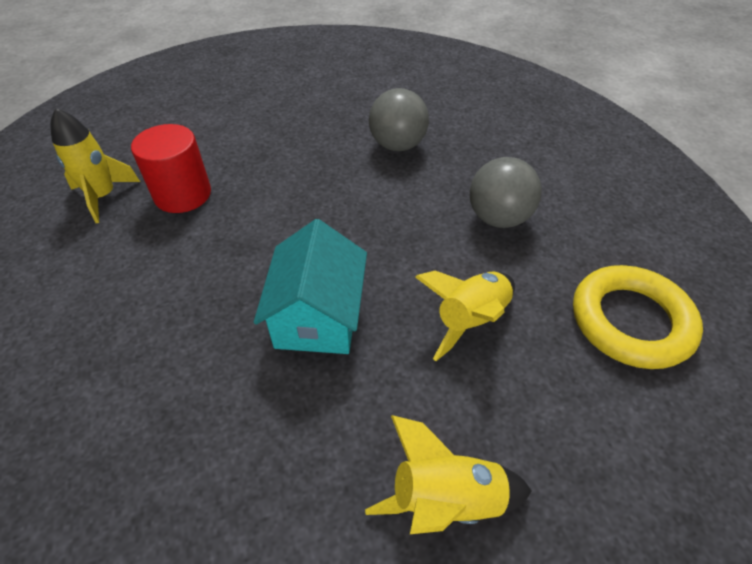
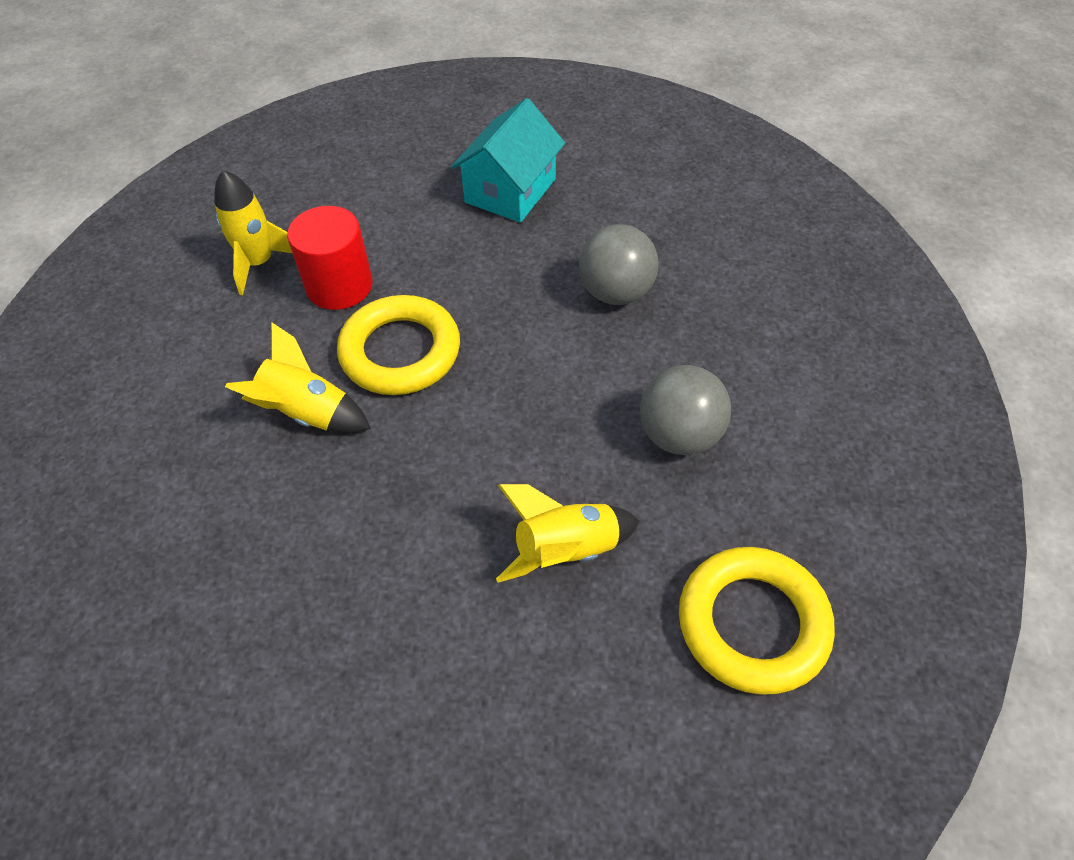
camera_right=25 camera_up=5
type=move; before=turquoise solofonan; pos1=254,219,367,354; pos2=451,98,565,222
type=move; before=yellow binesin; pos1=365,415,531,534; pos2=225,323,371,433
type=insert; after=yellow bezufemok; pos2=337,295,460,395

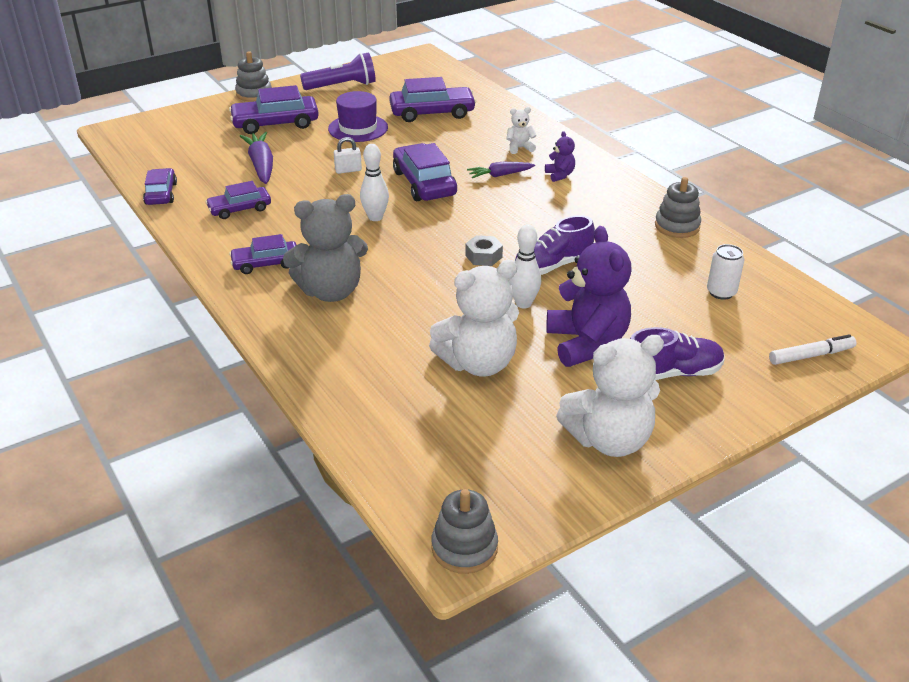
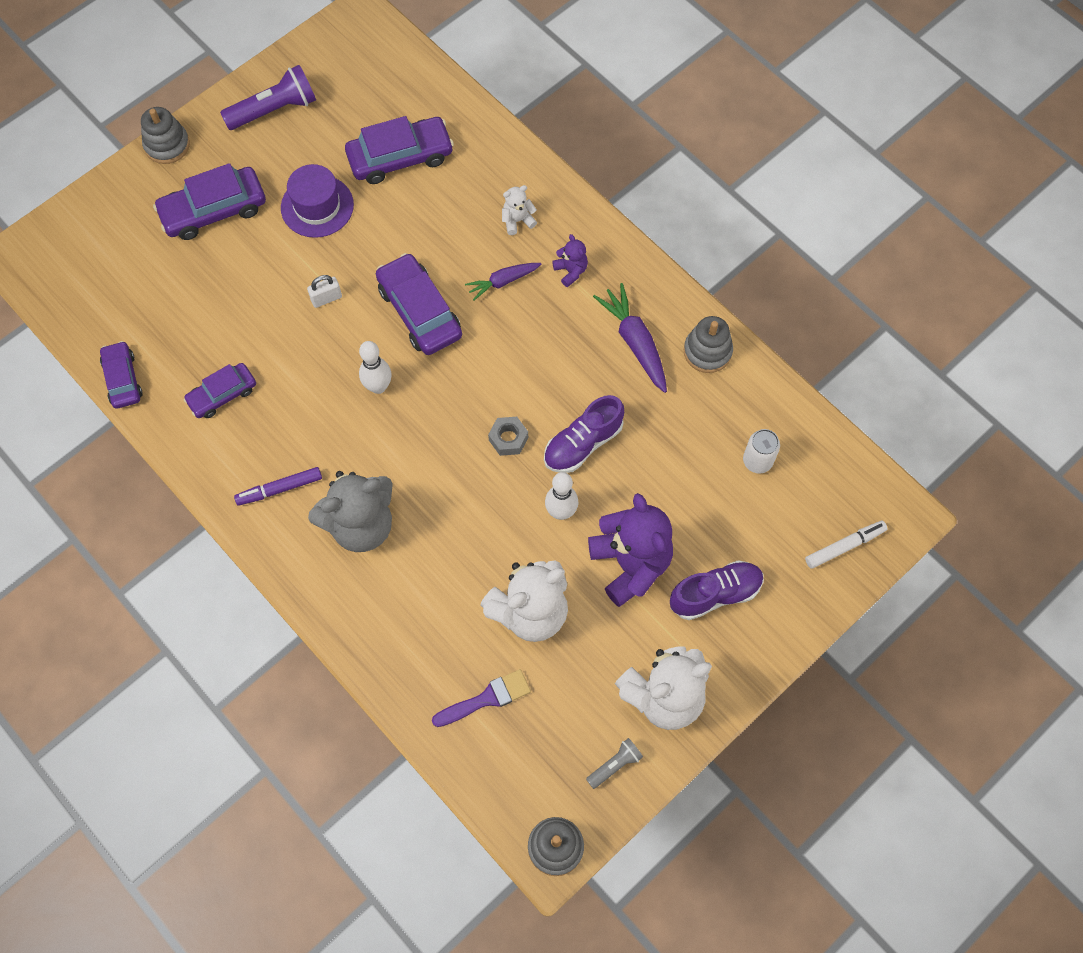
camera_right=-10 camera_up=30
type=move; before=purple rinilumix; pos1=240,132,273,184; pos2=593,283,667,393
type=replace; before=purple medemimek; after=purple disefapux; pos1=229,234,297,274; pos2=234,467,322,506
type=insert; after=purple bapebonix; pos2=432,669,531,727
type=insert; after=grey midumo; pos2=586,738,643,789

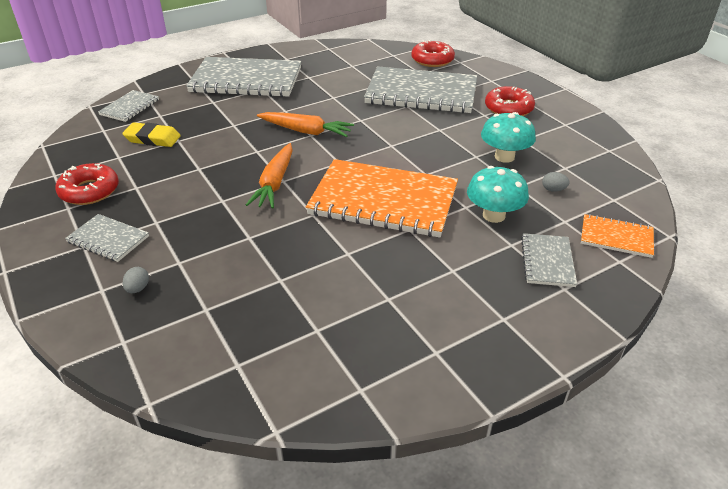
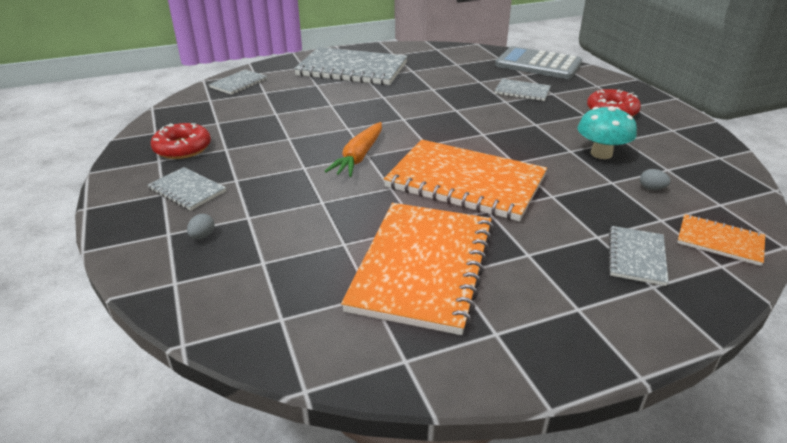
camera_right=10 camera_up=-5
type=replace; before=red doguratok; after=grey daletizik; pos1=411,40,455,67; pos2=495,46,582,79
type=resize; before=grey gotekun; pos1=364,66,477,113; pos2=495,79,551,101; scale=0.47
type=delete; before=orange rinilumix; pos1=257,112,354,137
type=delete; before=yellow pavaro; pos1=122,122,181,147
type=delete; before=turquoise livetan; pos1=467,166,529,223
type=insert; after=orange gotekun; pos2=341,203,494,335

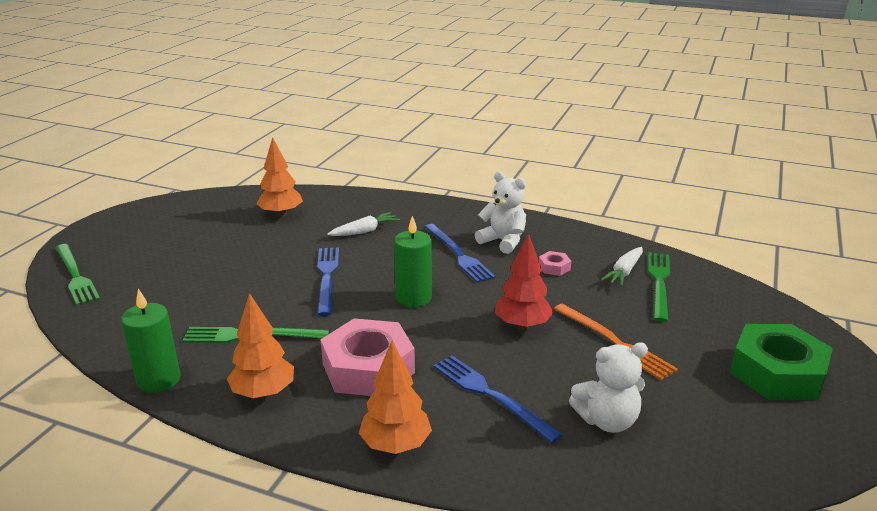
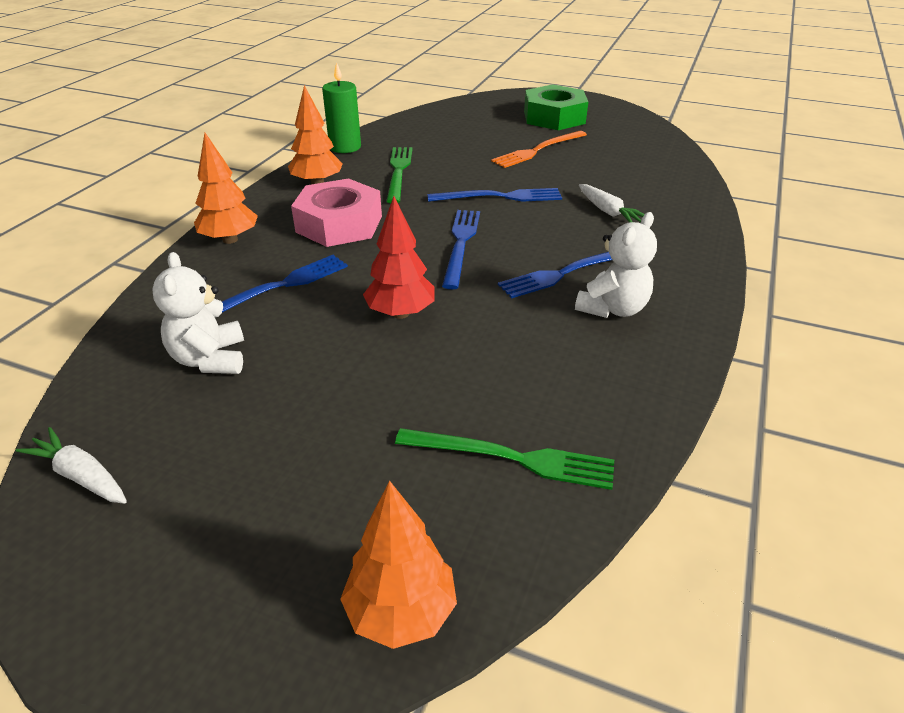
camera_right=90 camera_up=10
type=move; before=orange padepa; pos1=256,137,303,217; pos2=340,480,457,649
type=replace; before=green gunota; after=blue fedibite; pos1=394,216,432,307; pos2=442,210,480,289
type=delete; before=green fedibite; pos1=55,244,100,306
type=move; before=white rinilumix; pos1=601,247,643,287; pos2=15,427,127,504
type=delete; before=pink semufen; pos1=539,251,571,276
type=move; before=orange fedibite; pos1=554,304,678,380; pos2=491,131,587,168
type=move; before=green semufen; pos1=730,324,833,400; pos2=524,84,588,130

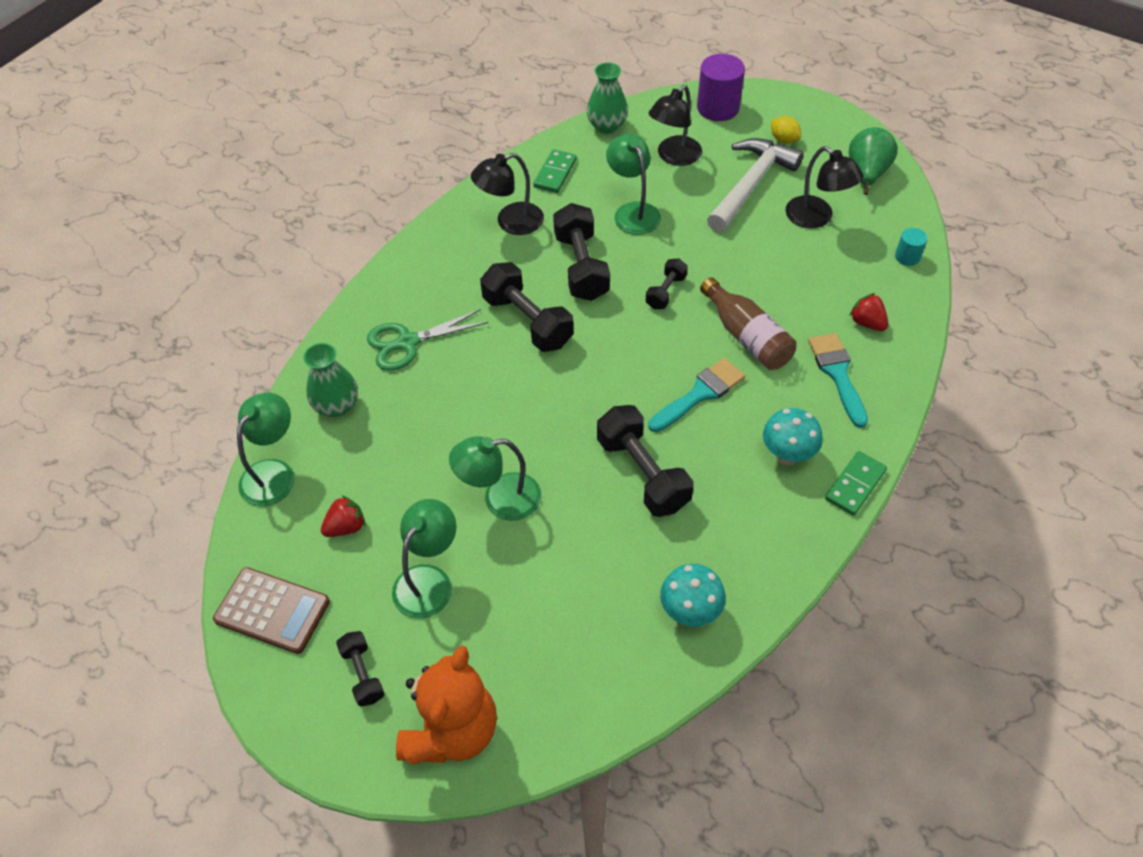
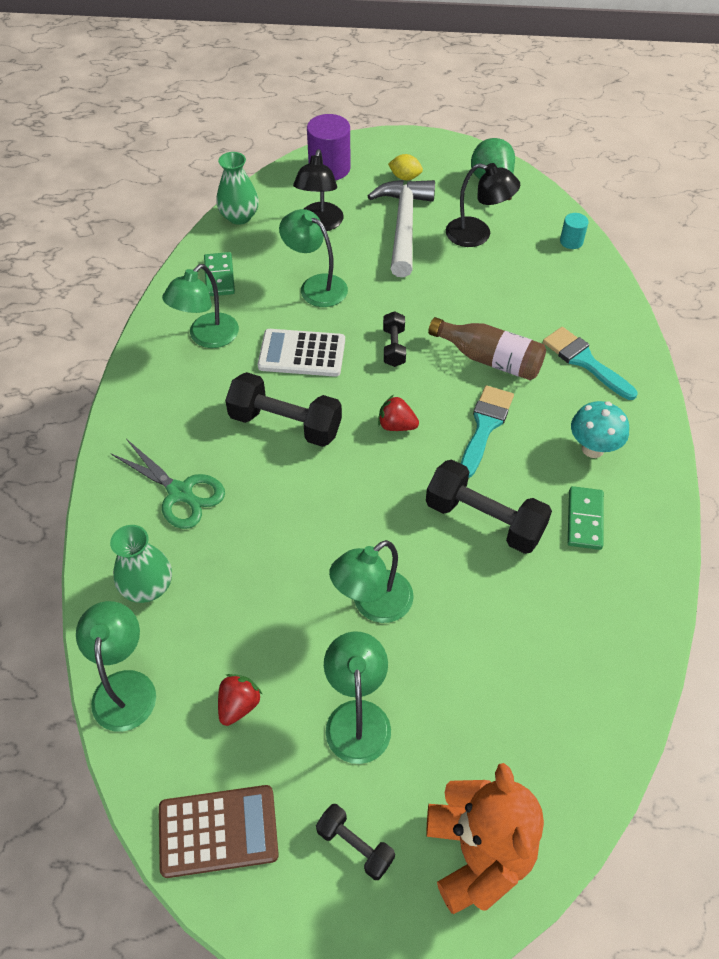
camera_right=-30 camera_up=0
type=recolor; before=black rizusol; after=green rizusol; pos1=471,153,544,235; pos2=162,264,239,348
type=replace; before=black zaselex; after=white daletizik; pos1=553,203,610,301; pos2=258,329,345,377
type=move; before=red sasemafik; pos1=849,293,888,331; pos2=378,395,419,431
type=rotate; before=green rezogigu; pos1=367,309,488,371; pos2=110,439,225,529; turn=-90
type=move; before=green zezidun; pos1=825,451,887,516; pos2=568,486,604,550
type=delete; before=turquoise livetan; pos1=660,564,726,627

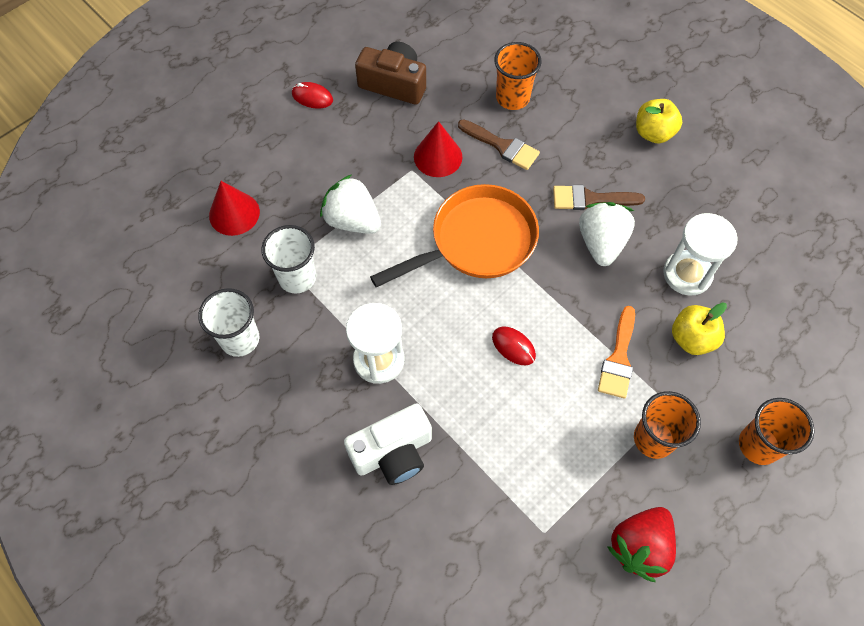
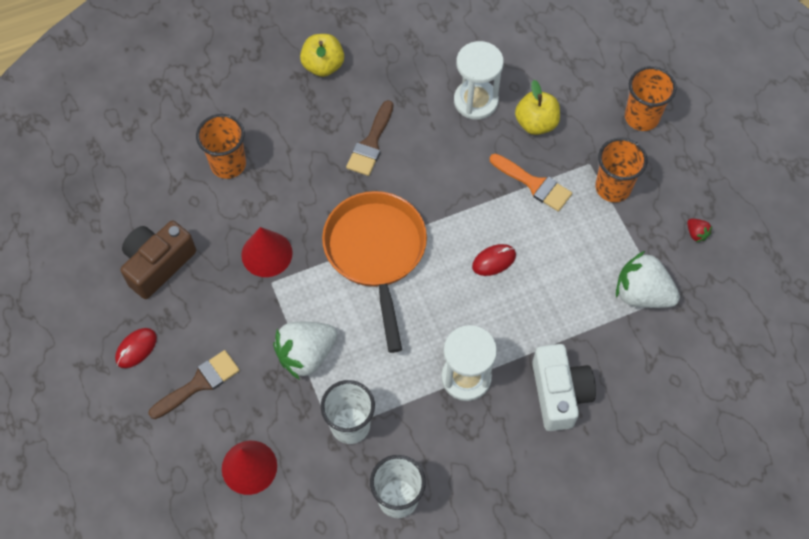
camera_right=-70 camera_up=0
type=move; before=brown bapebonix; pos1=458,119,540,170; pos2=148,350,240,419
type=move; before=white sasemafik; pos1=579,202,635,266; pos2=616,251,680,308
type=resize; before=red sasemafik; pos1=607,507,676,582; pos2=687,219,712,242; scale=0.43

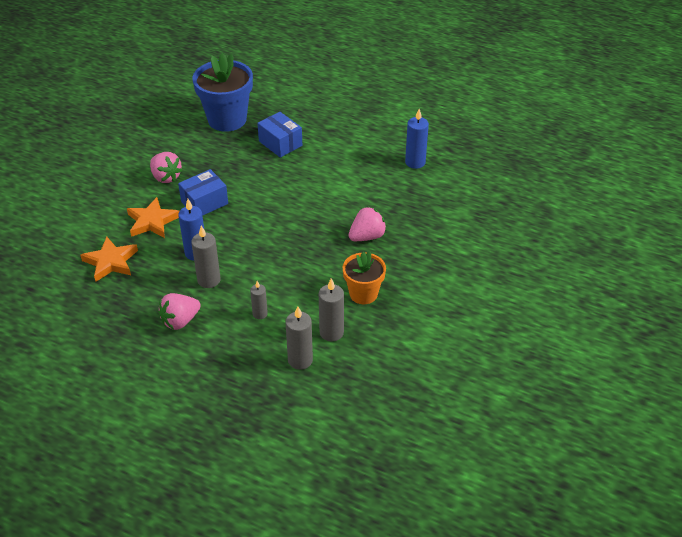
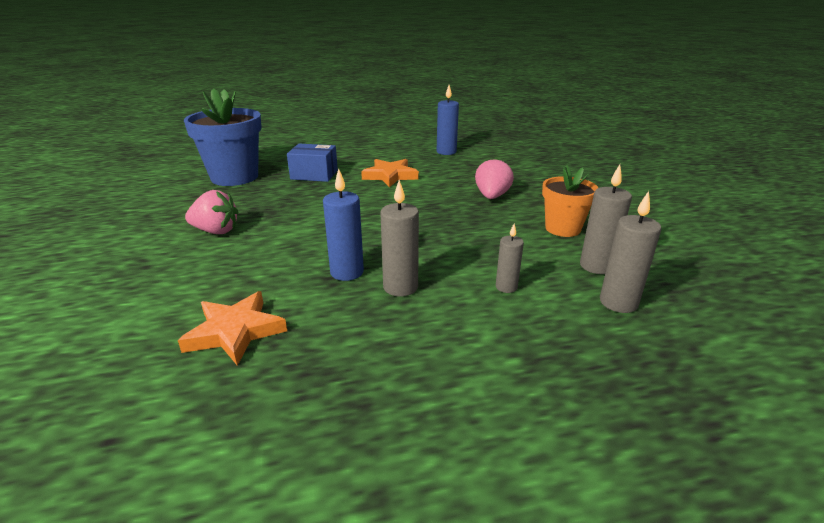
camera_right=-40 camera_up=-15
type=delete; before=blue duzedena; pos1=178,169,228,216
type=move; before=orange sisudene; pos1=127,197,179,238; pos2=361,159,419,187
type=delete; before=pink sasemafik; pos1=158,293,201,330

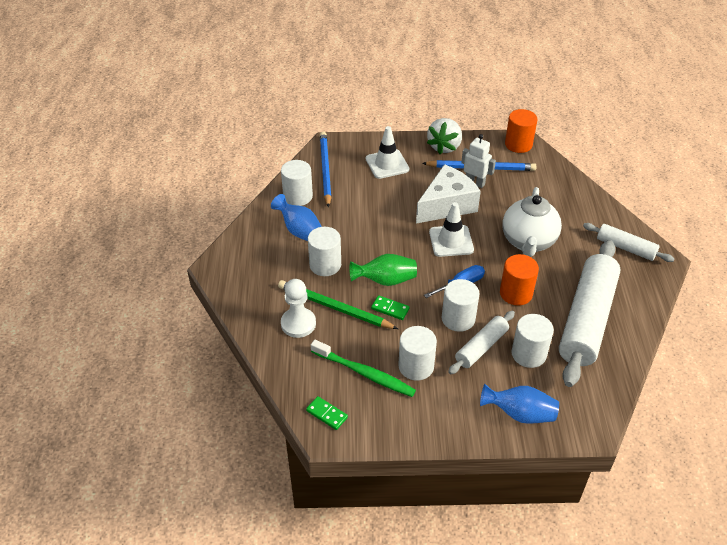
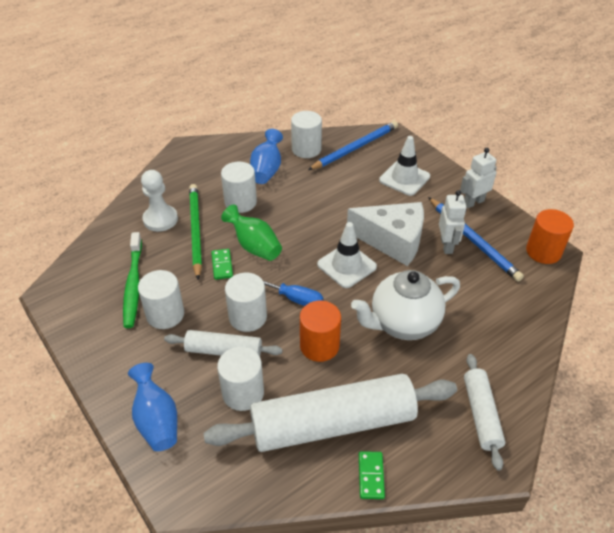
camera_right=55 camera_up=0
type=replace; before=white sasemafik; after=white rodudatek; pos1=427,118,462,154; pos2=460,148,497,208
type=move; before=green zezidun; pos1=306,396,348,430; pos2=359,451,385,499

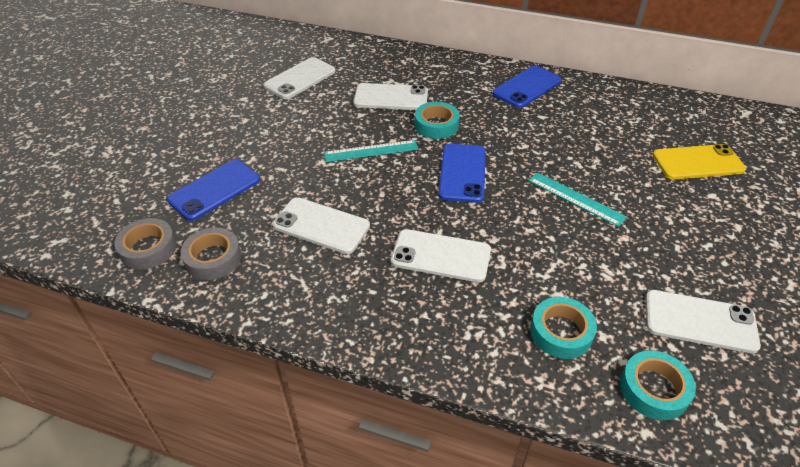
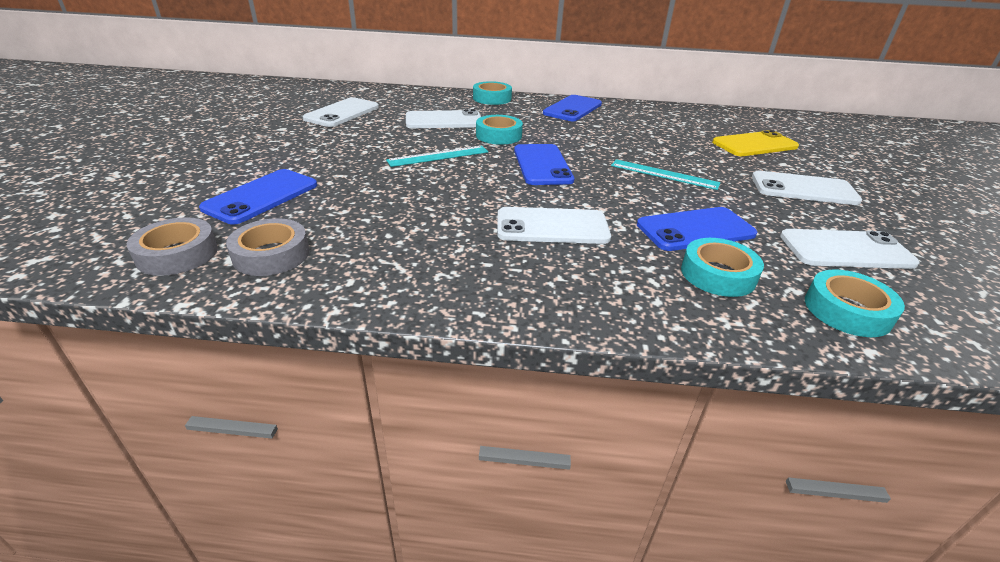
camera_right=-15 camera_up=-10
type=move; before=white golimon; pos1=272,197,370,254; pos2=752,171,862,205
type=insert; after=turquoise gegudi; pos2=473,81,512,105
type=insert; after=blue golimon; pos2=637,207,757,251

